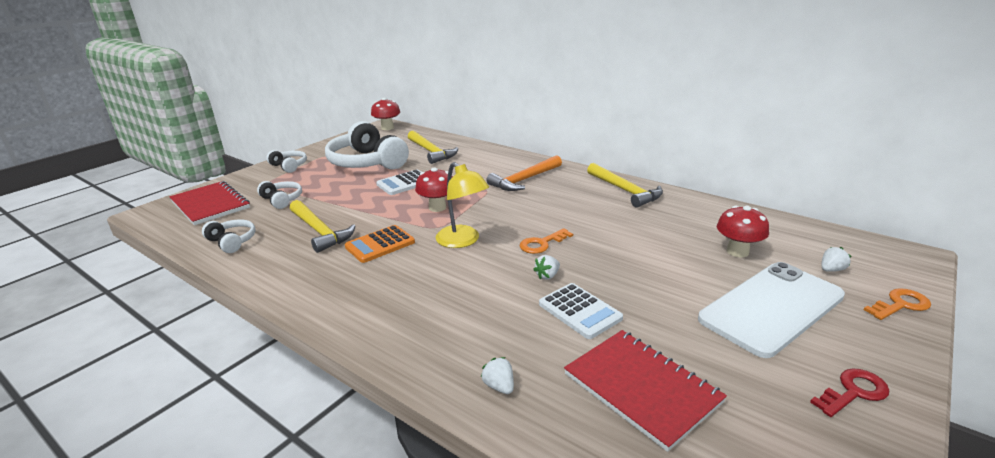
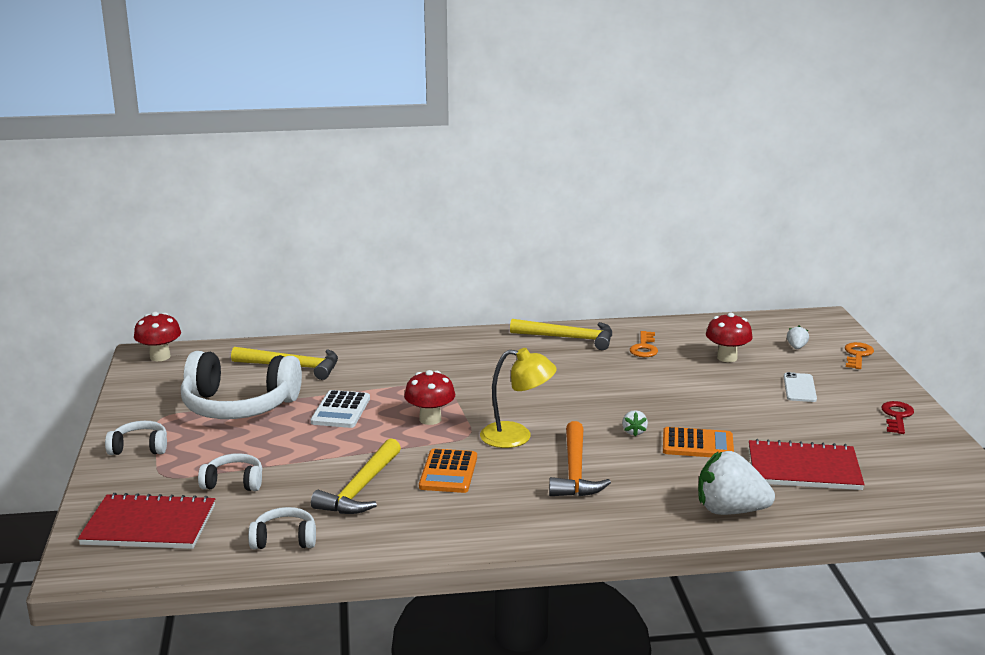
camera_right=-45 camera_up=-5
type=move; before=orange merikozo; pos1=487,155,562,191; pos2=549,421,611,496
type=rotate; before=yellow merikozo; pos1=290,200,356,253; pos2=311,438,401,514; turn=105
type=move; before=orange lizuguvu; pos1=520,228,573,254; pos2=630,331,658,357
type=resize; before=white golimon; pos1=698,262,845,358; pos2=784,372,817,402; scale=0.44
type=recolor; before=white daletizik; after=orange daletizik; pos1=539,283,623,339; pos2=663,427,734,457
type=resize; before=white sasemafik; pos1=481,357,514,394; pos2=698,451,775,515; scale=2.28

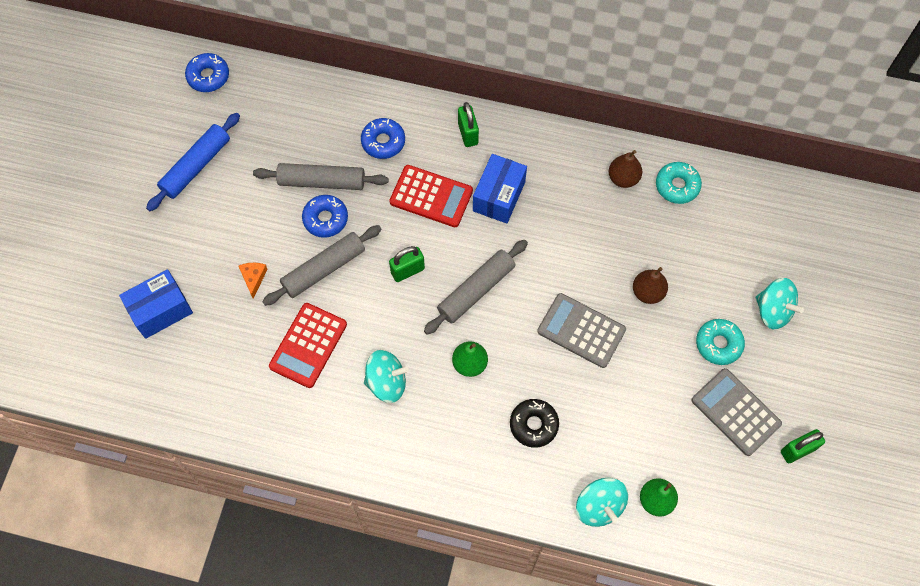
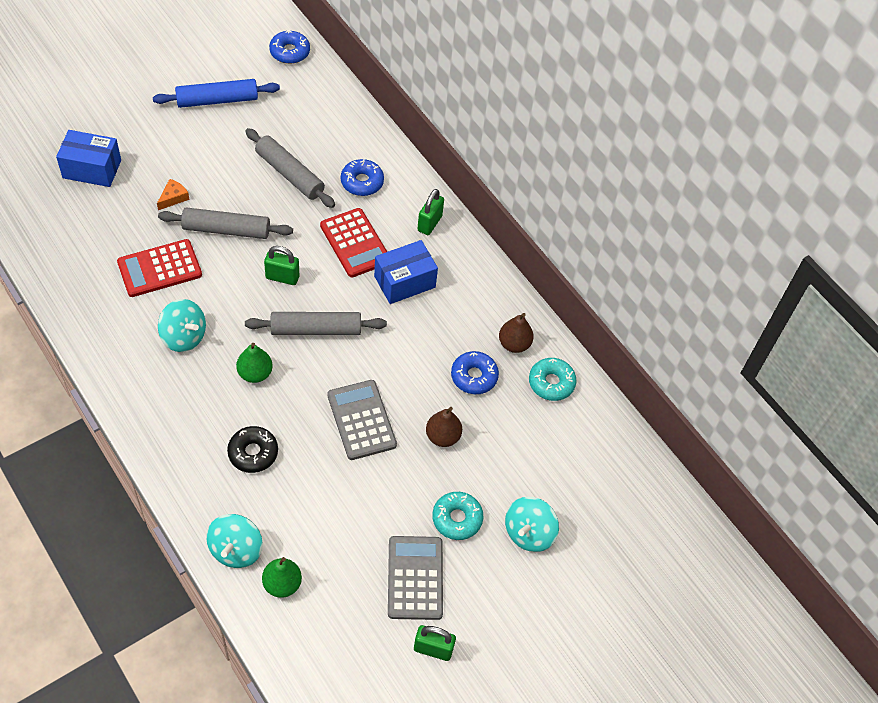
camera_right=35 camera_up=-10
type=move; before=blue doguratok; pos1=302,195,348,238; pos2=451,351,499,394
type=rotate; before=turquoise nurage; pos1=756,278,804,329; pos2=505,497,559,552; turn=45

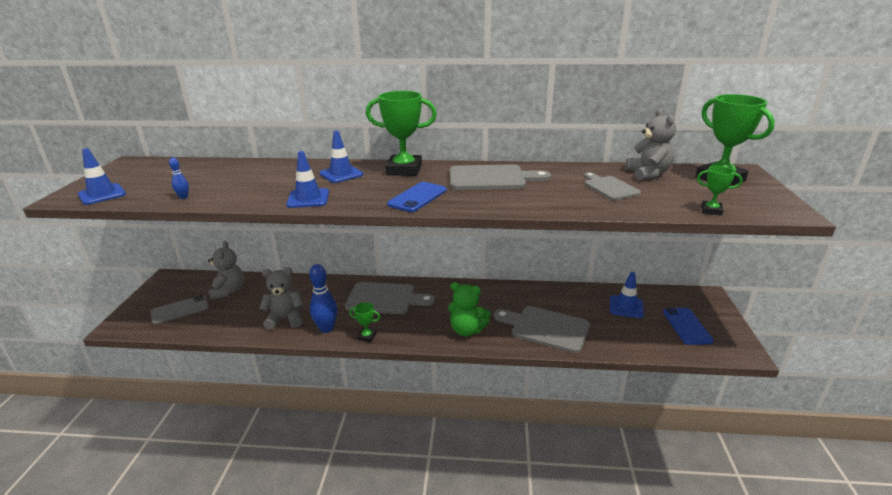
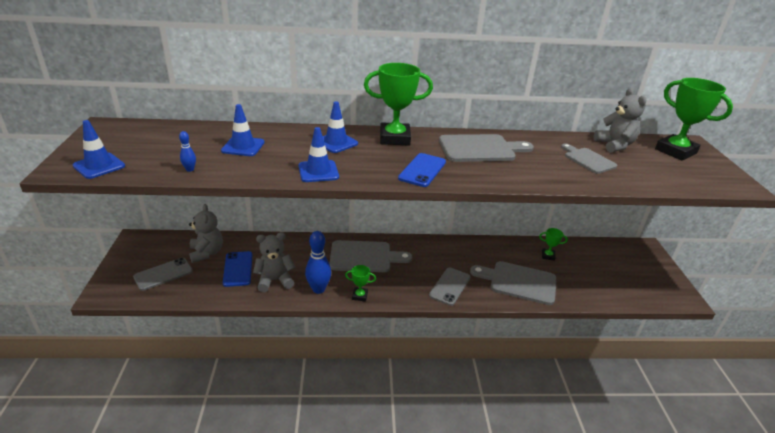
camera_right=-10 camera_up=5
type=move; before=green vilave; pos1=697,166,743,216; pos2=539,228,568,261
type=move; before=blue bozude; pos1=610,272,644,318; pos2=221,104,265,156
type=replace; before=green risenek; after=grey golimon; pos1=448,282,491,337; pos2=429,268,471,306
type=move; before=blue golimon; pos1=663,308,714,345; pos2=223,251,252,287

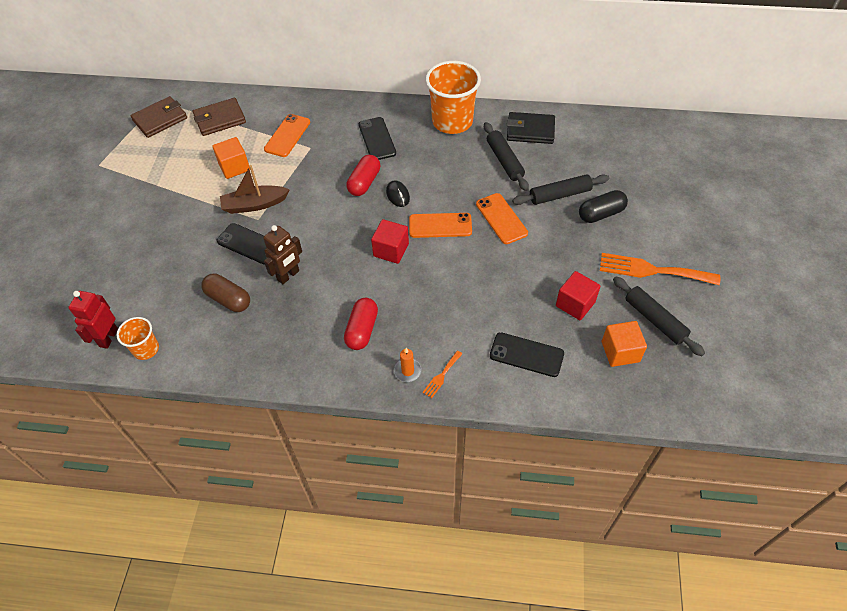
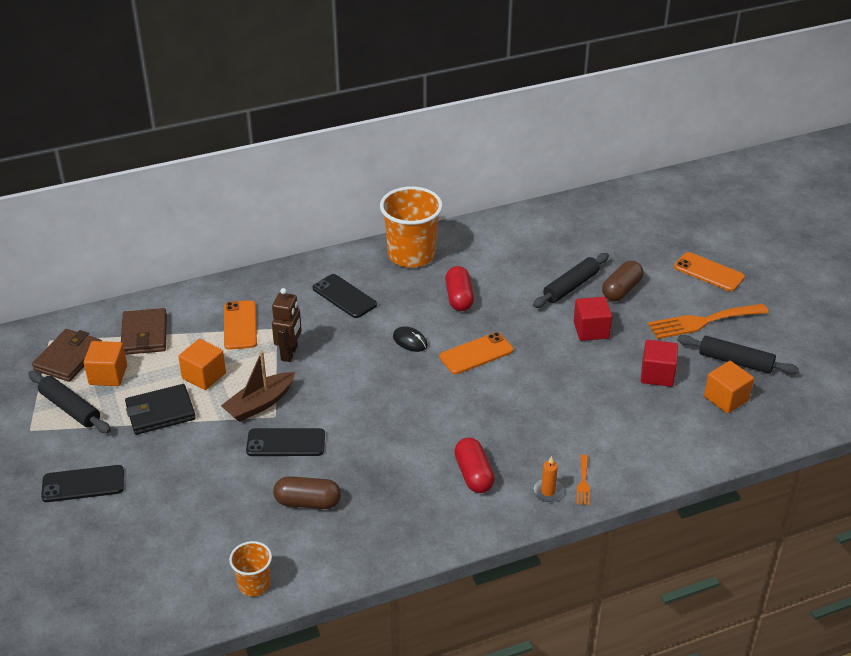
camera_right=-30 camera_up=-15
type=rotate; before=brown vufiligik; pos1=193,98,246,136; pos2=121,308,167,355; turn=-45
type=move; before=black vufiligik; pos1=507,112,555,144; pos2=125,384,196,435
type=move; before=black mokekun; pos1=484,122,529,191; pos2=28,371,111,433
type=move; before=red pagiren; pos1=346,155,380,196; pos2=445,266,474,311
type=recolor; before=black pagiren; after=brown pagiren; pos1=579,190,628,223; pos2=602,261,643,301
type=move; before=orange golimon; pos1=476,193,528,244; pos2=674,252,745,291
type=move; before=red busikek; pos1=371,219,409,264; pos2=574,297,612,341
type=move; before=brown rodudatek; pos1=263,225,302,284; pos2=272,288,302,362
type=delete; before=red rodudatek; pos1=68,291,118,349
type=move; before=black golimon; pos1=490,332,564,377; pos2=41,465,124,502
type=insert; after=orange busikek; pos2=84,341,127,386

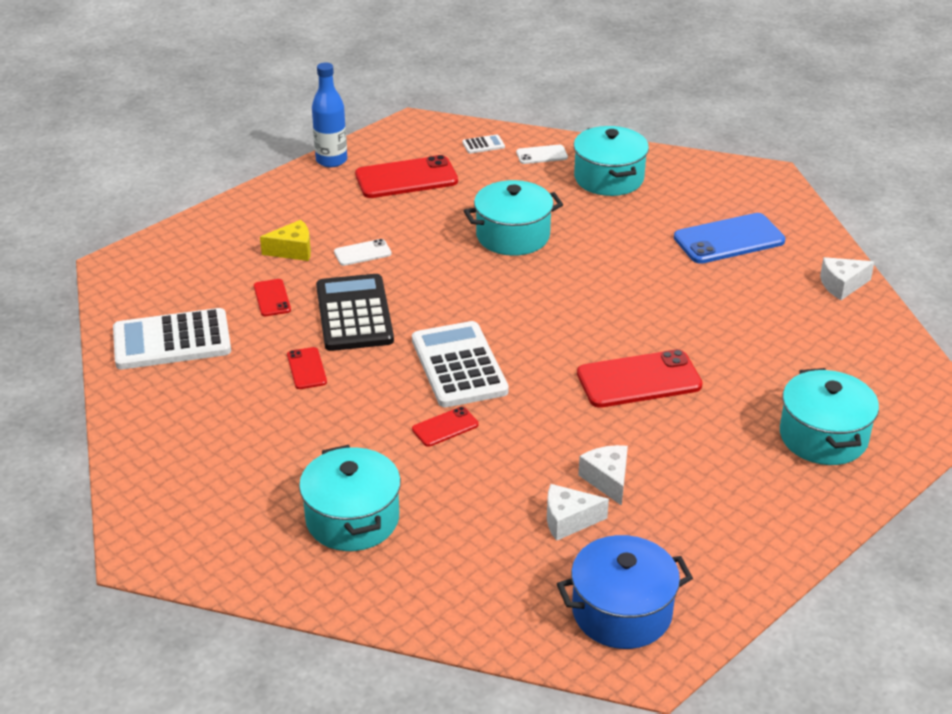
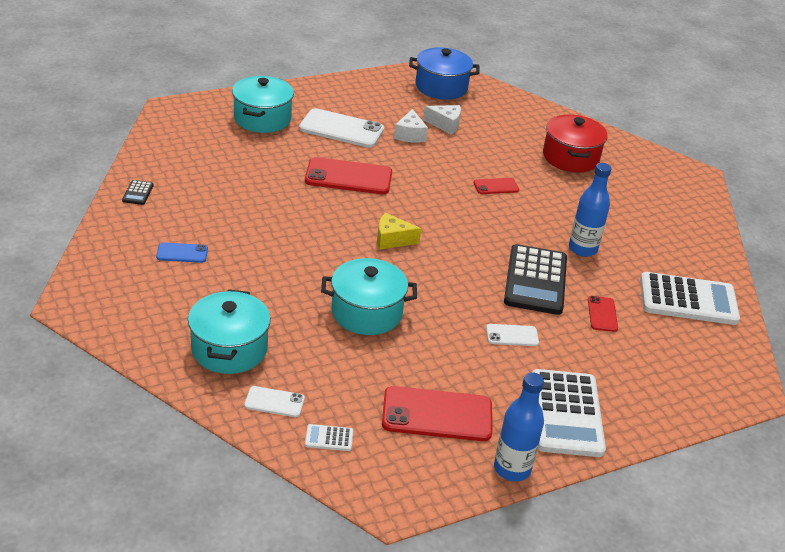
camera_right=-165 camera_up=0
type=resize; before=blue golimon; pos1=674,213,785,264; pos2=156,242,208,263; scale=0.52
type=move; before=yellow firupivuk; pos1=260,220,311,261; pos2=377,213,421,250
type=replace; before=white firupivuk; after=black daletizik; pos1=820,257,874,300; pos2=122,180,154,205
type=move; before=white daletizik; pos1=412,321,509,407; pos2=532,369,606,457
type=replace; before=red golimon; after=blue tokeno; pos1=287,347,327,389; pos2=569,163,611,257
type=recolor; before=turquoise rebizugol; after=red rebizugol; pos1=299,445,401,551; pos2=543,114,608,173
type=insert; after=white golimon; pos2=299,108,384,148

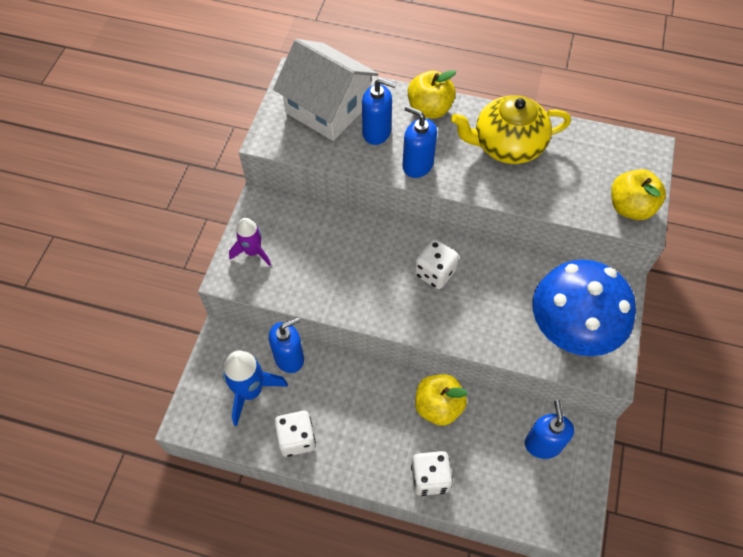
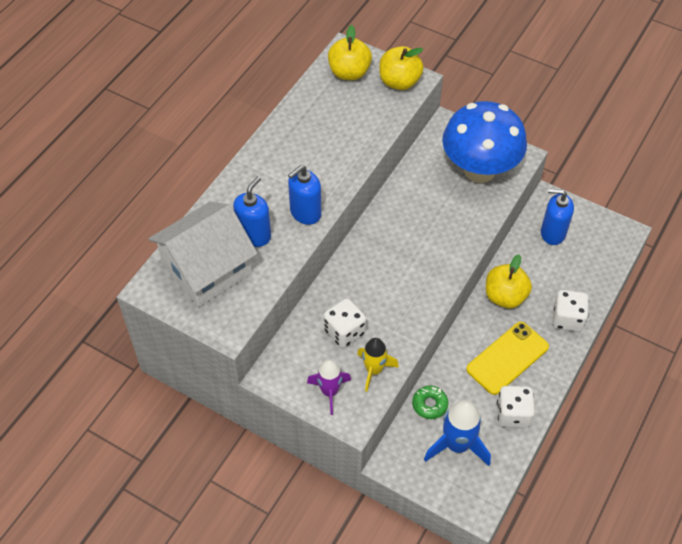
camera_right=-75 camera_up=-5
type=move; before=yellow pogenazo; pos1=408,70,456,118; pos2=328,25,372,80
type=delete; before=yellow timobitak; pos1=451,95,571,164
type=move; before=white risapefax; pos1=414,239,459,289; pos2=324,298,366,348
type=replace; before=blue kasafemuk; after=green doguratok; pos1=269,317,304,373; pos2=412,386,448,419
type=insert; after=yellow golimon; pos2=466,322,549,395
type=insert; after=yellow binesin; pos2=357,338,399,392

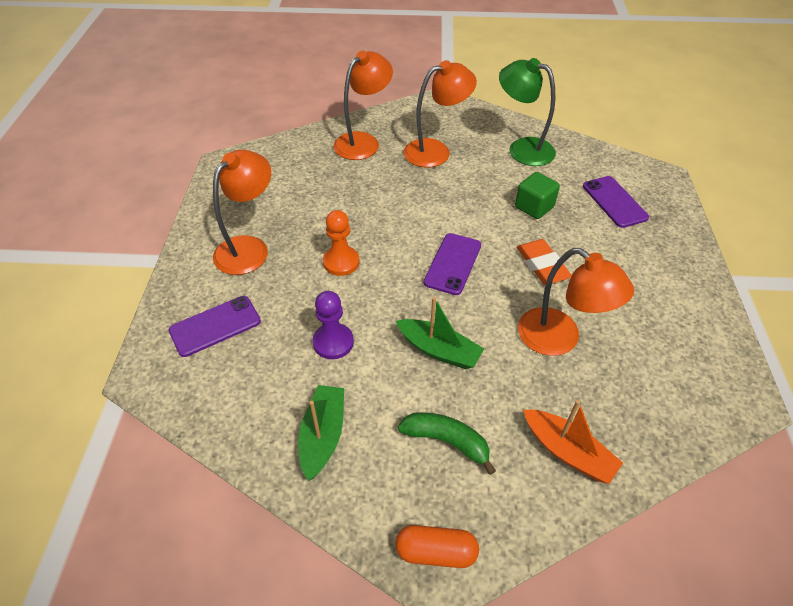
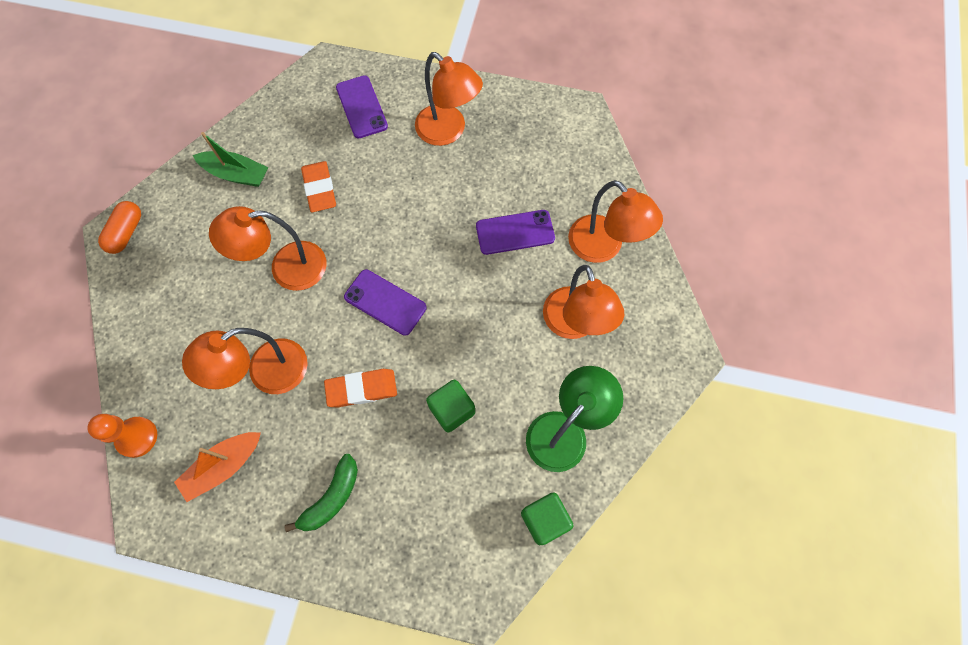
camera_right=100 camera_up=20
type=move; before=purple golimon; pos1=583,176,649,228; pos2=476,210,555,255
type=move; before=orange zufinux; pos1=323,210,360,276; pos2=87,414,157,458
type=replace; before=purple zufinux; after=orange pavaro; pos1=312,291,354,359; pos2=301,161,336,212
type=replace; before=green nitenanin; after=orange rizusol; pos1=396,297,484,369; pos2=209,206,327,291
type=move; before=orange nitenanin; pos1=523,400,623,484; pos2=174,432,261,502
type=move; before=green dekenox; pos1=398,412,496,475; pos2=284,454,358,532
type=insert; after=green busikek; pos2=521,492,574,545

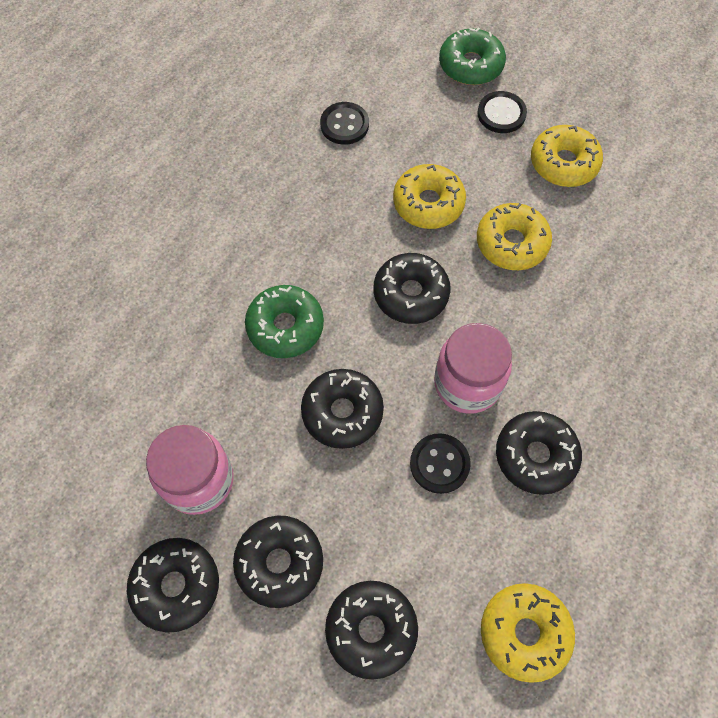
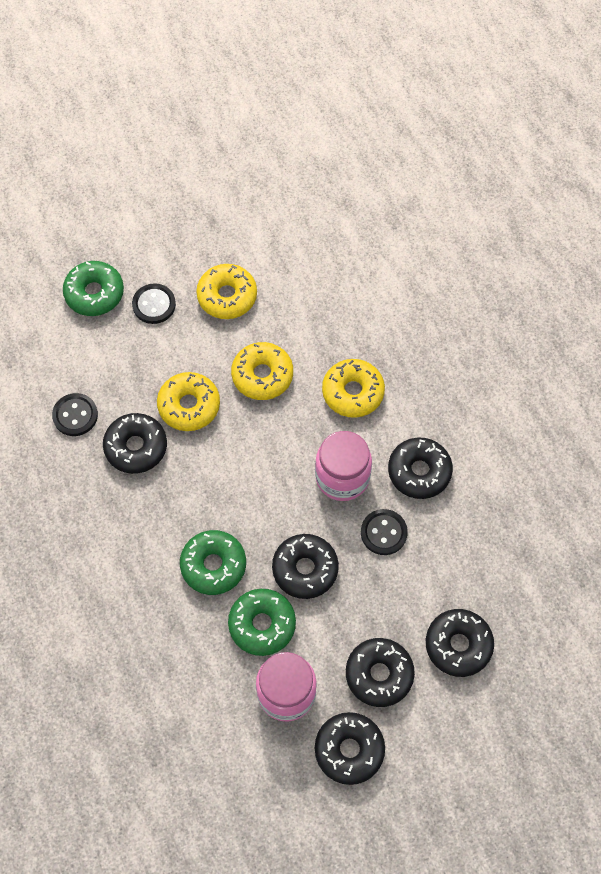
camera_right=-55 camera_up=0
type=move; before=black doguratok; pos1=374,253,451,324; pos2=103,413,167,474
type=move; before=yellow doguratok; pos1=481,583,575,683; pos2=322,359,385,418
type=insert; after=green doguratok; pos2=228,589,296,656

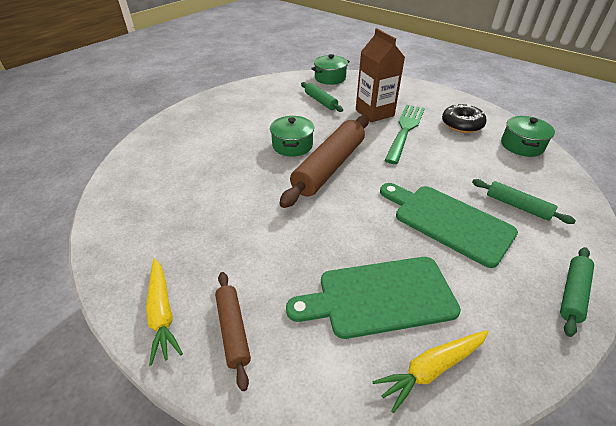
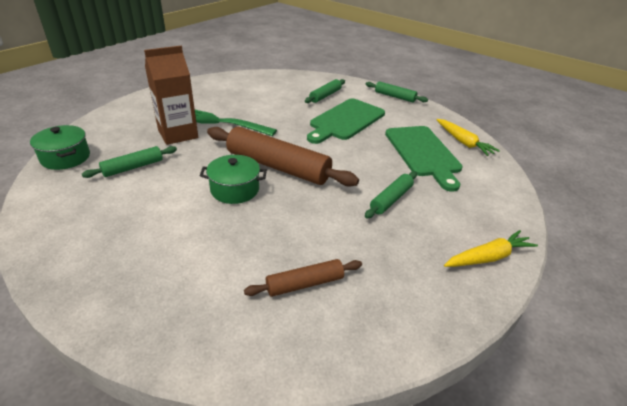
camera_right=-95 camera_up=-5
type=delete; before=black doguratok; pos1=442,104,487,133
type=delete; before=green rebizugol; pos1=501,116,555,157
type=move; before=brown mokekun; pos1=215,272,251,391; pos2=244,259,362,297
type=insert; after=green mokekun; pos2=365,171,417,218

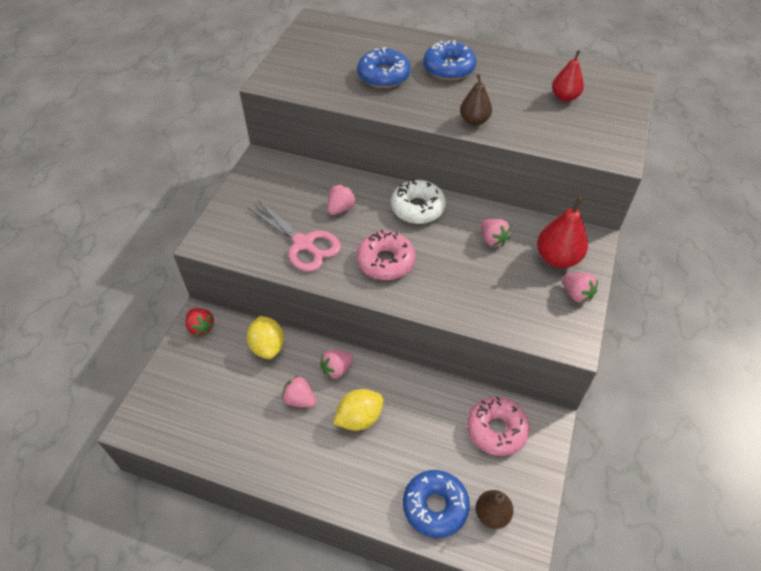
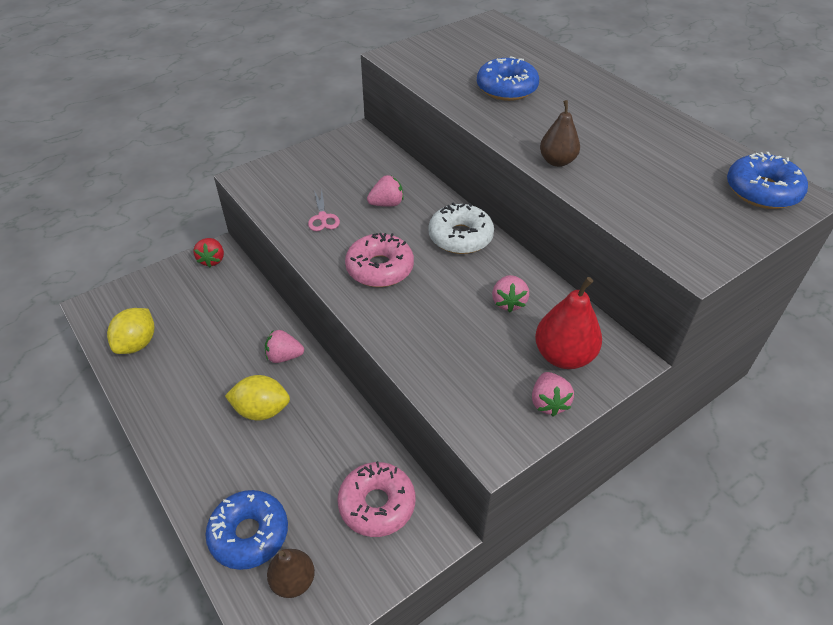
camera_right=35 camera_up=-5
type=move; before=blue doguratok; pos1=423,40,476,80; pos2=727,152,808,209
type=delete; before=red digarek; pos1=552,50,584,102
type=resize; before=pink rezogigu; pos1=248,200,341,272; pos2=308,190,340,231; scale=0.53
type=move; before=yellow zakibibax; pos1=247,316,284,359; pos2=107,308,154,354
type=delete; before=pink sasemafik; pos1=282,376,316,408

